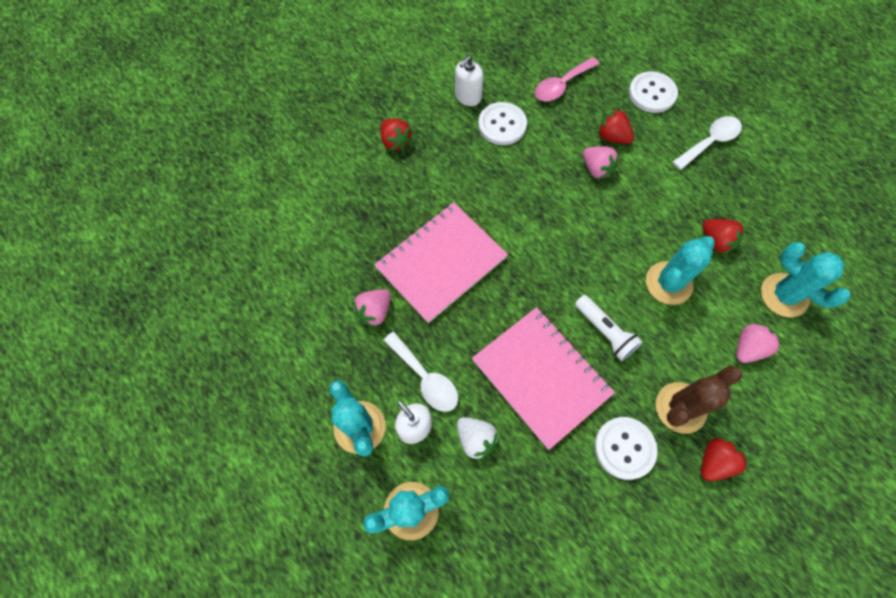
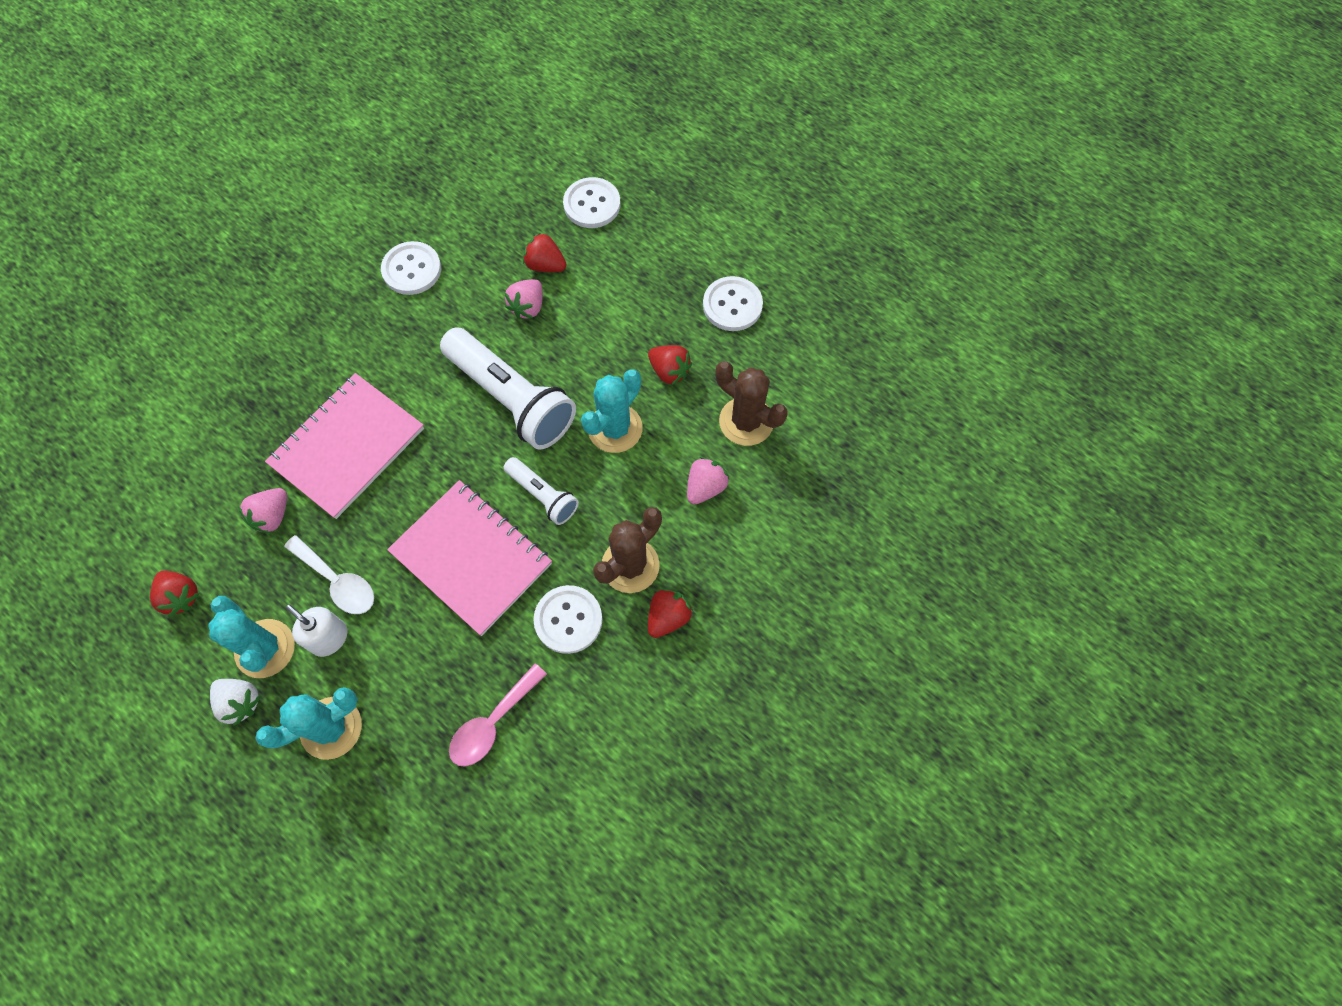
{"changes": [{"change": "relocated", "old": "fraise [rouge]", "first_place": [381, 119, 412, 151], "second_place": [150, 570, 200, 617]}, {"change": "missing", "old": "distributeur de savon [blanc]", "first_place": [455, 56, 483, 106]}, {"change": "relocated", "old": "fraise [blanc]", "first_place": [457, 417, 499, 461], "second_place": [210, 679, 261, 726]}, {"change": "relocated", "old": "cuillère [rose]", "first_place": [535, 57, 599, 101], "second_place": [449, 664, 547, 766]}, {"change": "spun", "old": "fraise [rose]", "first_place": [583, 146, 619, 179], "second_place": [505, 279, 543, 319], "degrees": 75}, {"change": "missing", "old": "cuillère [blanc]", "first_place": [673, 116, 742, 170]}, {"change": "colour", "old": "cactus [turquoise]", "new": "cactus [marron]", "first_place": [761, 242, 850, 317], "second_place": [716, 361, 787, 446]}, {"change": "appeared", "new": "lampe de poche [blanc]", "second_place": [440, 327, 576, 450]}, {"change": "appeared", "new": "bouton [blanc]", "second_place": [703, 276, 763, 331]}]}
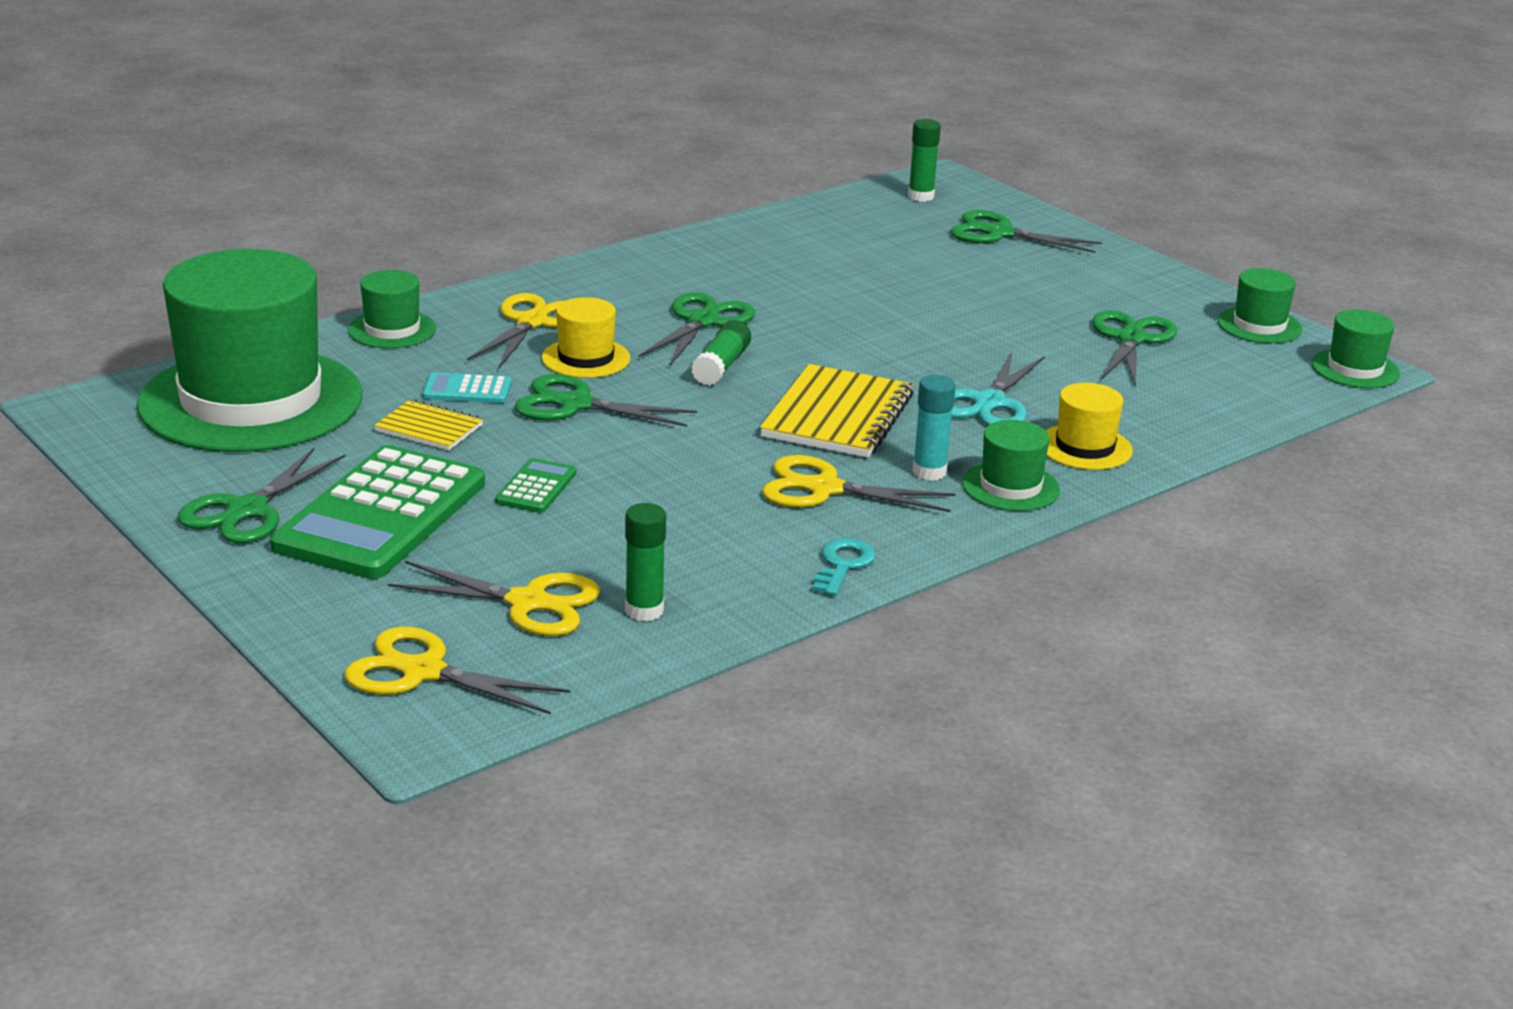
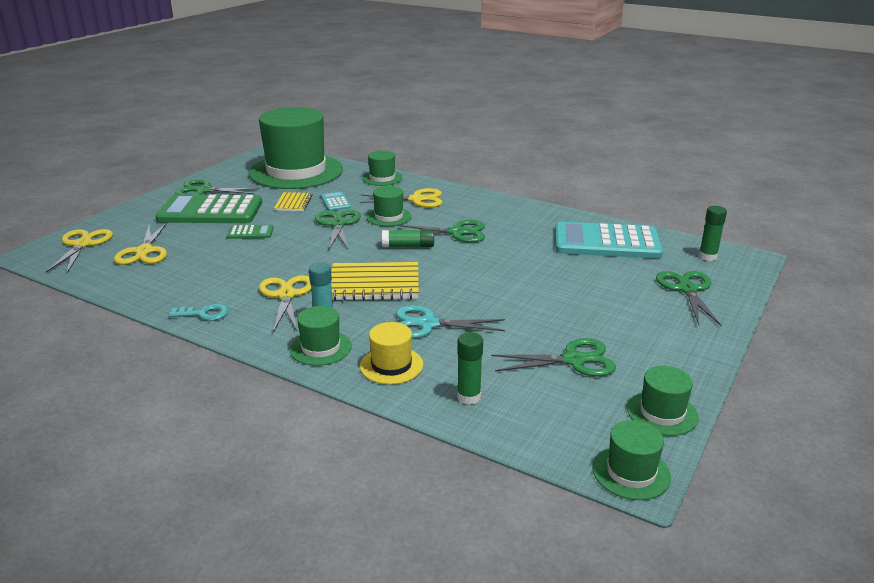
{"changes": [{"change": "colour", "old": "chapeau [jaune]", "new": "chapeau [vert]", "first_place": [542, 297, 630, 378], "second_place": [366, 186, 412, 226]}, {"change": "relocated", "old": "bâton de colle [vert]", "first_place": [625, 503, 666, 621], "second_place": [457, 332, 483, 405]}, {"change": "appeared", "new": "calculatrice [turquoise]", "second_place": [555, 222, 663, 259]}]}
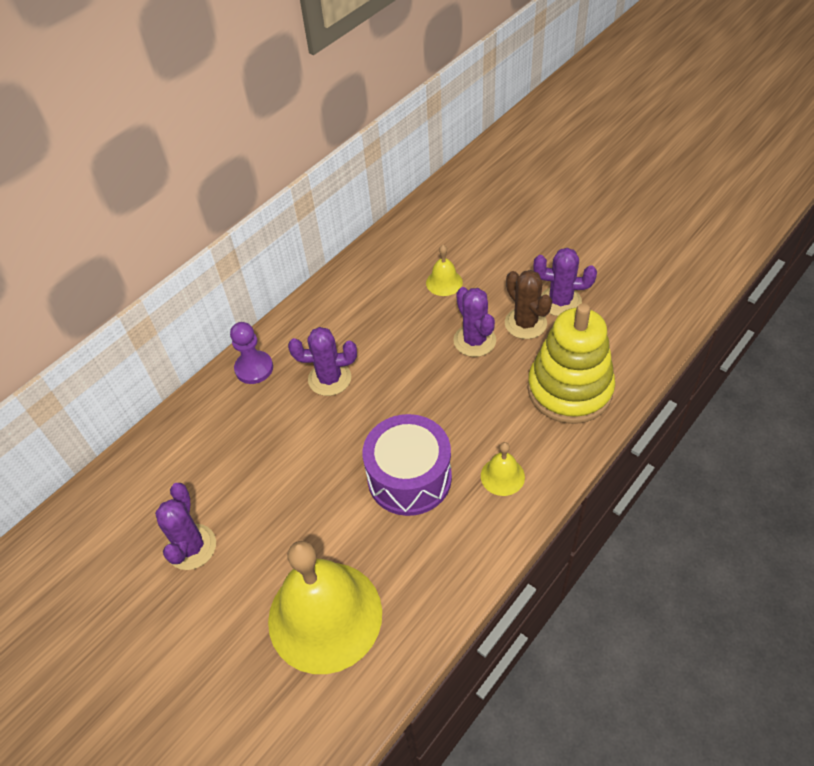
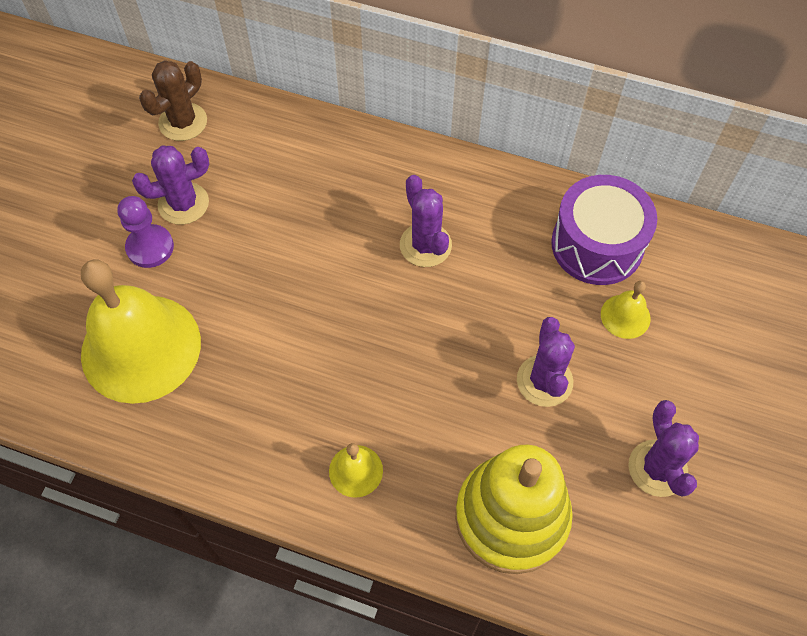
{"changes": [{"change": "relocated", "old": "pion [violet]", "first_place": [230, 322, 273, 384], "second_place": [117, 196, 174, 268]}, {"change": "relocated", "old": "tambour [violet]", "first_place": [362, 414, 452, 516], "second_place": [551, 175, 657, 285]}, {"change": "spun", "old": "cactus [violet]", "first_place": [453, 287, 496, 357], "second_place": [517, 317, 575, 407], "degrees": -45}, {"change": "relocated", "old": "cactus [marron]", "first_place": [505, 270, 552, 339], "second_place": [139, 60, 207, 141]}]}
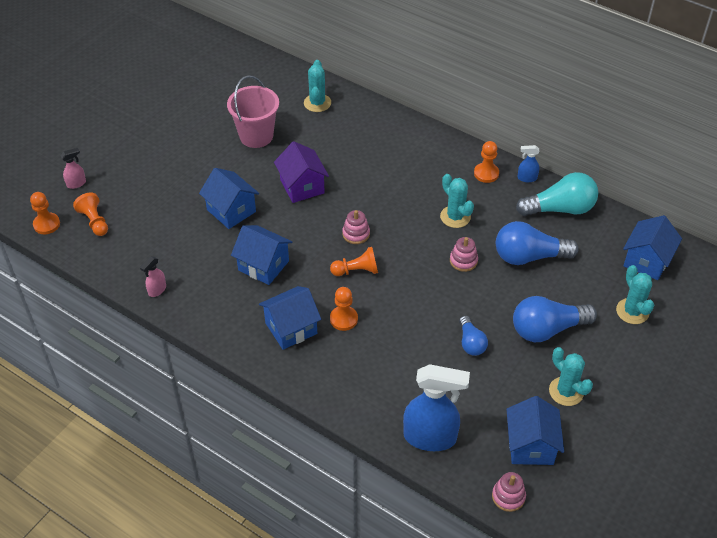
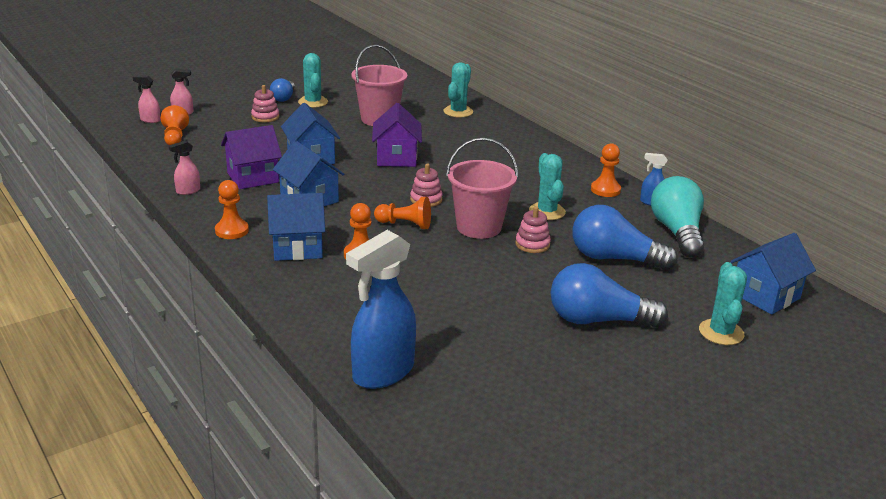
{"changes": [{"change": "relocated", "old": "pion [orange]", "first_place": [30, 192, 60, 234], "second_place": [215, 180, 249, 239]}, {"change": "spun", "old": "vaporisateur [bleu]", "first_place": [403, 364, 470, 451], "second_place": [346, 230, 416, 389], "degrees": 105}, {"change": "relocated", "old": "ampoule [bleu]", "first_place": [459, 316, 488, 356], "second_place": [270, 78, 295, 102]}, {"change": "relocated", "old": "jouet à empiler [rose]", "first_place": [492, 472, 526, 512], "second_place": [251, 85, 279, 122]}, {"change": "missing", "old": "maison [bleu]", "first_place": [507, 396, 564, 465]}, {"change": "spun", "old": "ampoule [turquoise]", "first_place": [516, 172, 598, 216], "second_place": [651, 176, 704, 258], "degrees": -105}, {"change": "relocated", "old": "cactus [turquoise]", "first_place": [549, 347, 593, 406], "second_place": [298, 53, 328, 108]}, {"change": "appeared", "new": "vaporisateur [rose]", "second_place": [133, 76, 161, 123]}, {"change": "appeared", "new": "maison [violet]", "second_place": [221, 125, 282, 189]}, {"change": "appeared", "new": "seau [rose]", "second_place": [446, 138, 518, 239]}]}
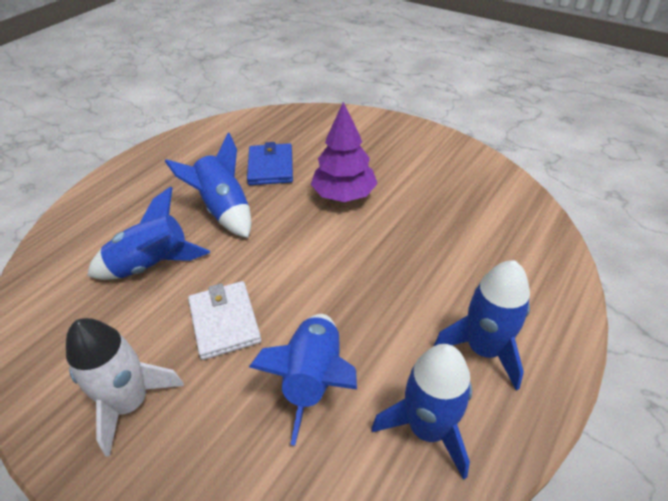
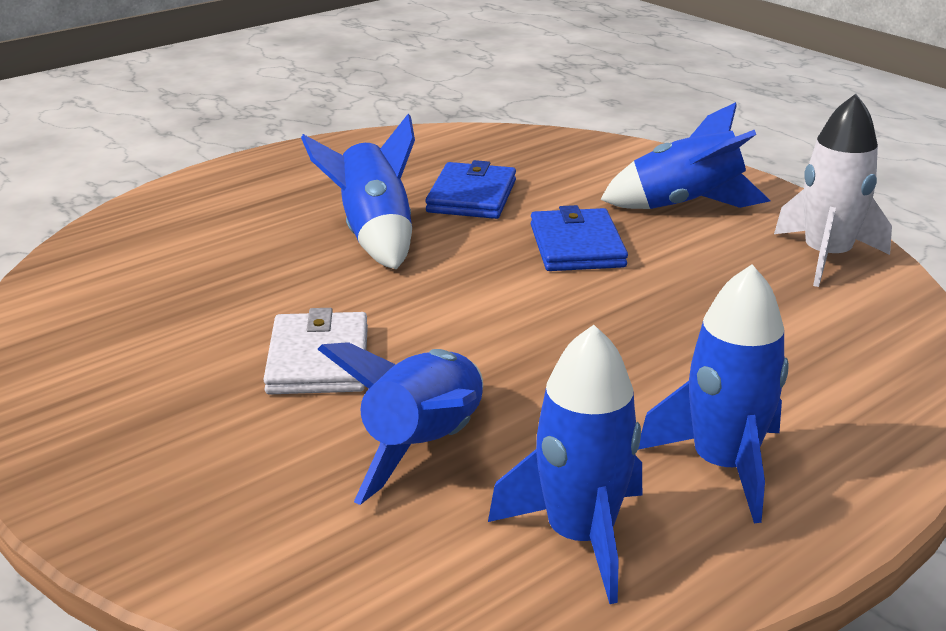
{"changes": [{"change": "relocated", "old": "fusée [blanc]", "first_place": [66, 318, 184, 457], "second_place": [774, 94, 892, 287]}, {"change": "relocated", "old": "fusée [bleu]", "first_place": [87, 186, 210, 280], "second_place": [600, 102, 770, 209]}, {"change": "exchanged", "old": "arbre [violet]", "new": "portefeuille [bleu]", "first_place": [311, 102, 378, 202], "second_place": [531, 205, 628, 271]}]}
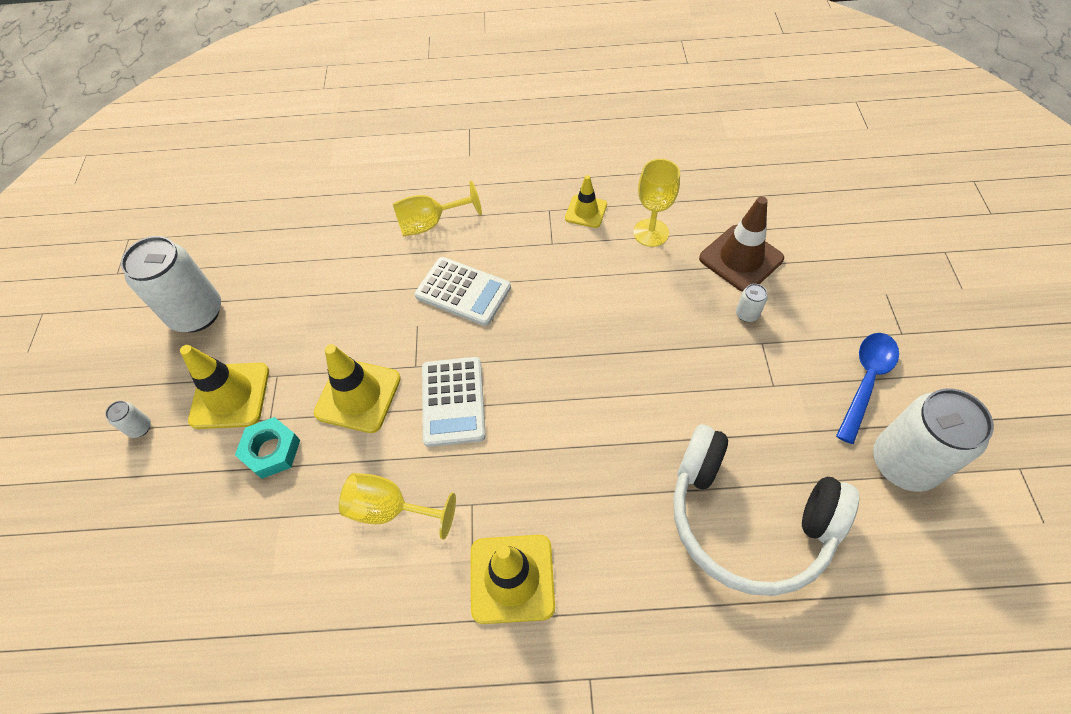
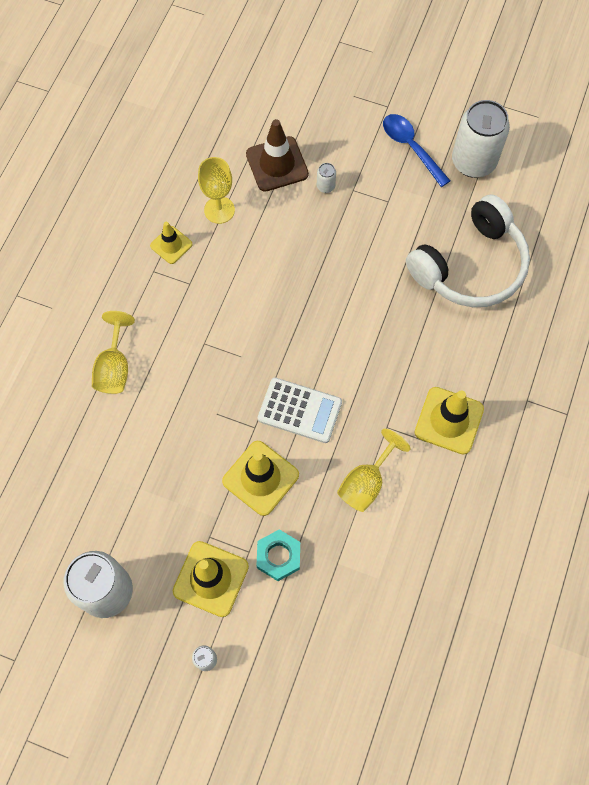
{"changes": [{"change": "missing", "old": "calculatrice [blanc]", "first_place": [415, 257, 511, 326]}]}
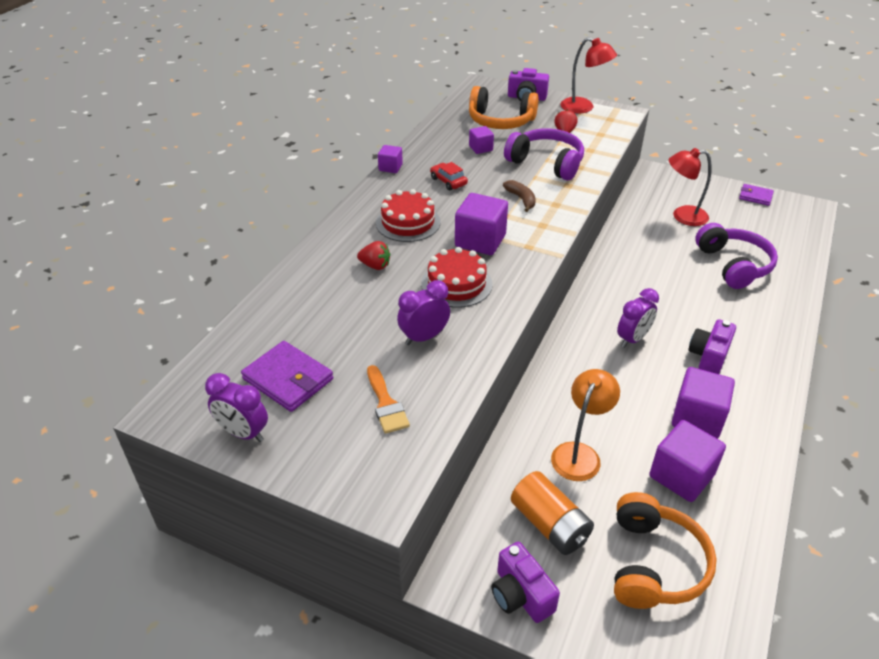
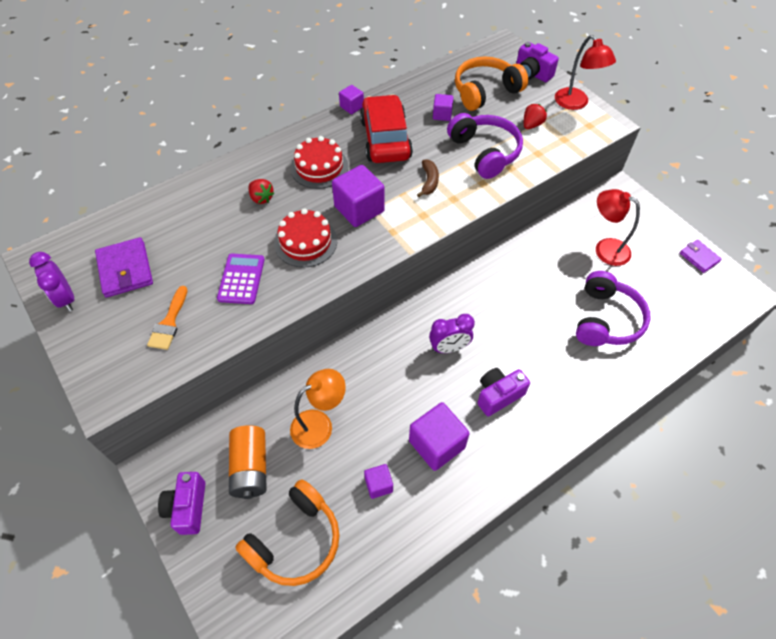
{"changes": [{"change": "exchanged", "old": "réveil [violet]", "new": "calculatrice [violet]", "first_place": [397, 280, 450, 345], "second_place": [217, 254, 265, 304]}, {"change": "size", "old": "voiture [rouge]", "first_place": [430, 162, 468, 190], "second_place": [360, 94, 413, 163], "factor": 2.24}, {"change": "spun", "old": "casque audio [orange]", "first_place": [469, 86, 539, 129], "second_place": [455, 56, 528, 111], "degrees": 105}, {"change": "size", "old": "cube [violet]", "first_place": [649, 420, 726, 502], "second_place": [364, 464, 393, 499], "factor": 0.54}]}
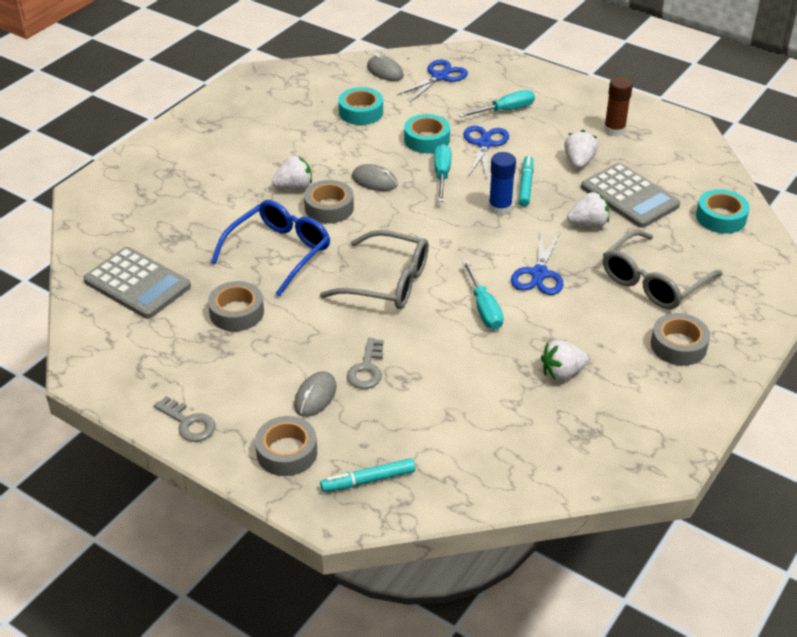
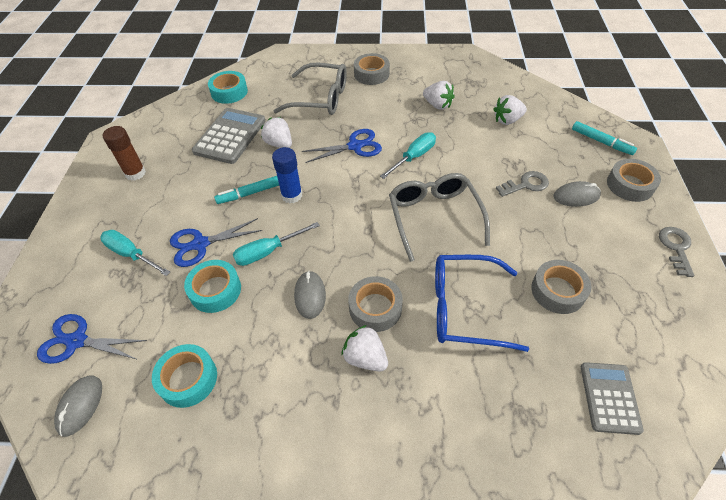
{"changes": [{"change": "size", "old": "calculatrice [gris]", "first_place": [83, 247, 191, 319], "second_place": [581, 362, 644, 435], "factor": 0.65}, {"change": "relocated", "old": "fraise [blanc]", "first_place": [564, 130, 598, 169], "second_place": [493, 95, 527, 125]}]}
